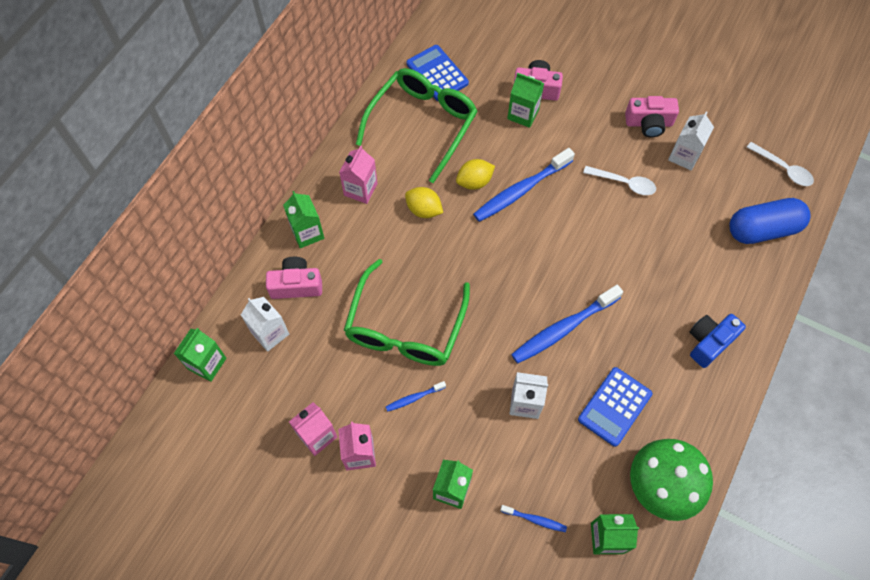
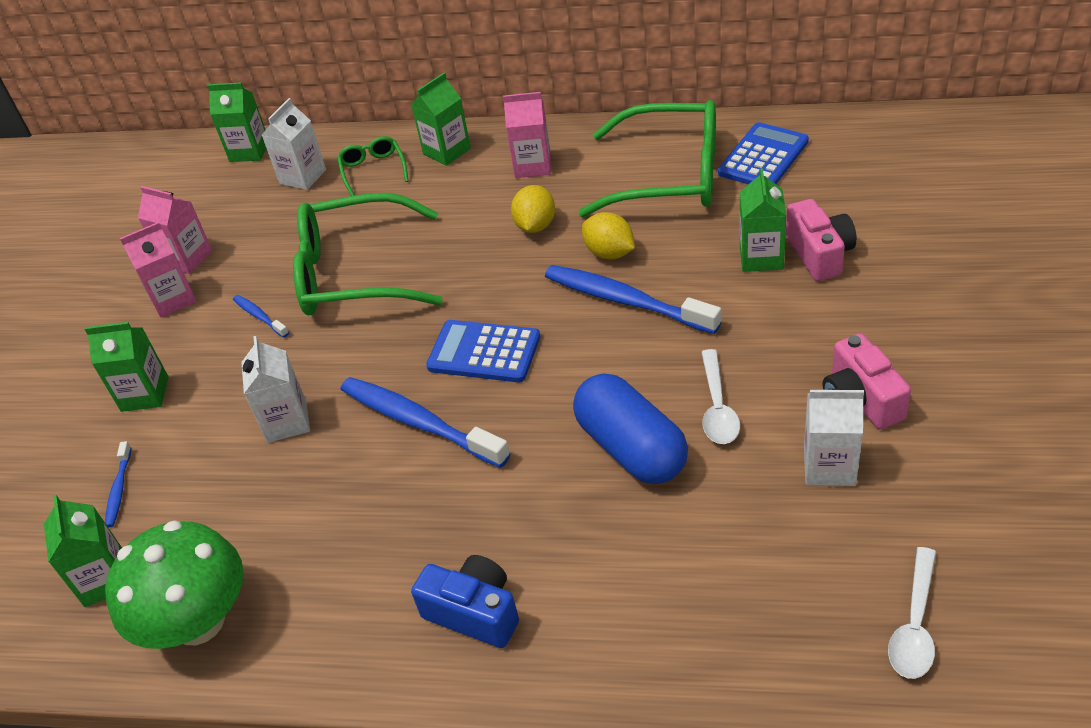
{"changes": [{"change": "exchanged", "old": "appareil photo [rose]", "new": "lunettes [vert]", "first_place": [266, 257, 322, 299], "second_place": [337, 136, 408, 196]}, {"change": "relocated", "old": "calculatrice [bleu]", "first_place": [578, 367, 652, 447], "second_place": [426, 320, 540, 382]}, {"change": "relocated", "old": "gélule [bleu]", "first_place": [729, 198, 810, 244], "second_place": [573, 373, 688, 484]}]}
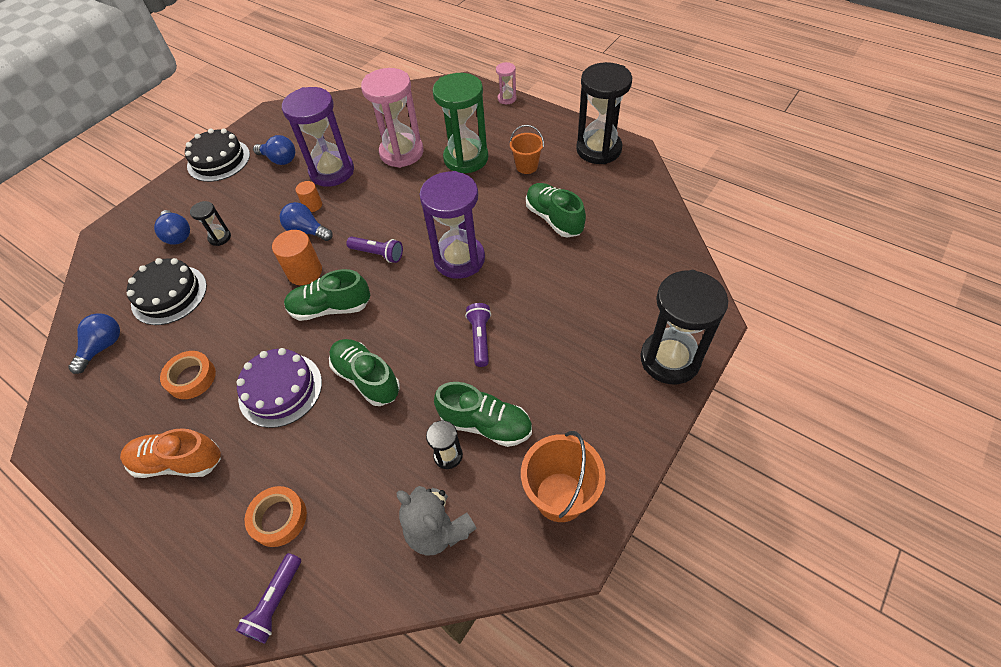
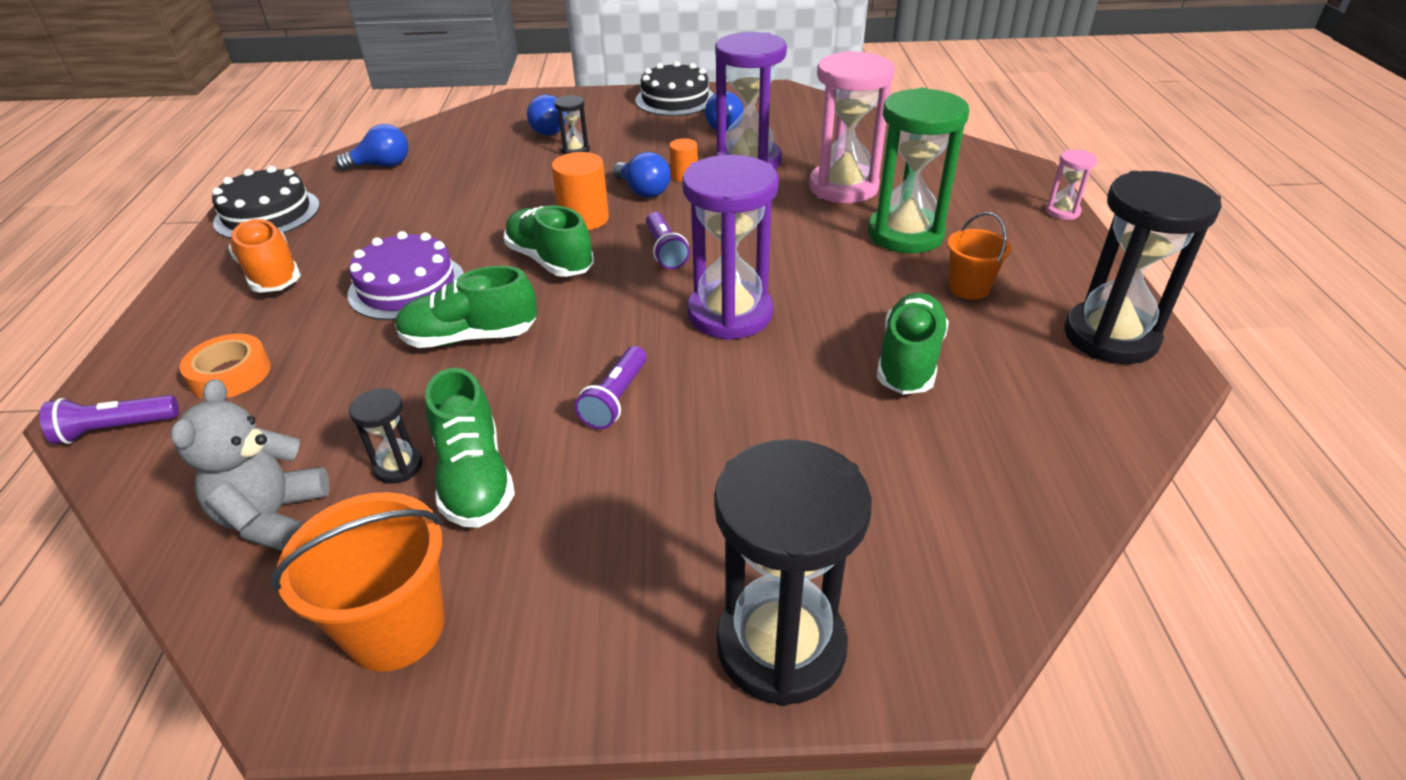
{"changes": [{"change": "relocated", "old": "gâteau [noir]", "first_place": [127, 258, 207, 325], "second_place": [212, 166, 320, 239]}, {"change": "missing", "old": "ruban adhésif [orange]", "first_place": [160, 351, 216, 399]}, {"change": "spun", "old": "ampoule [bleu]", "first_place": [280, 202, 333, 241], "second_place": [613, 152, 671, 198], "degrees": 150}, {"change": "spun", "old": "chaussure [vert]", "first_place": [329, 339, 400, 406], "second_place": [395, 266, 537, 348], "degrees": -105}, {"change": "spun", "old": "lampe de poche [violet]", "first_place": [465, 303, 491, 367], "second_place": [575, 346, 647, 429], "degrees": 150}]}
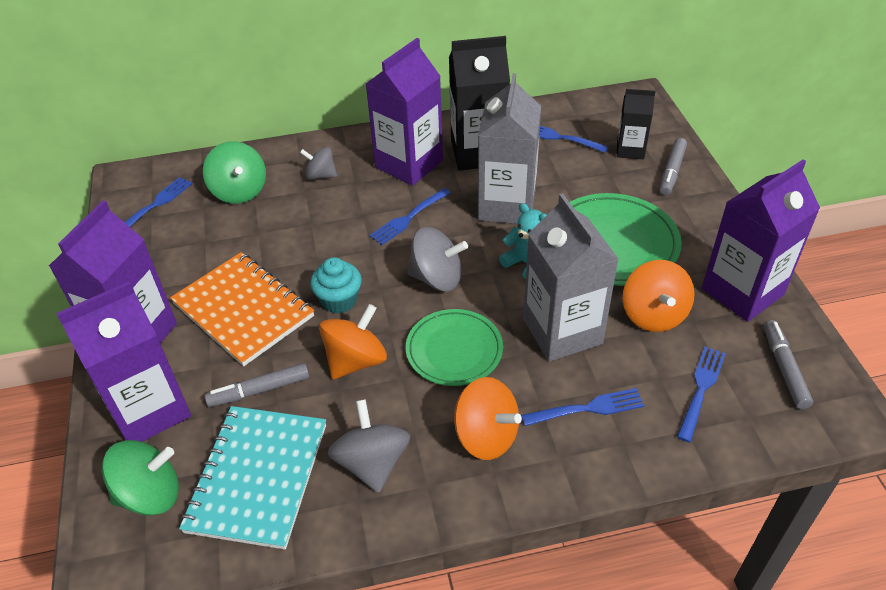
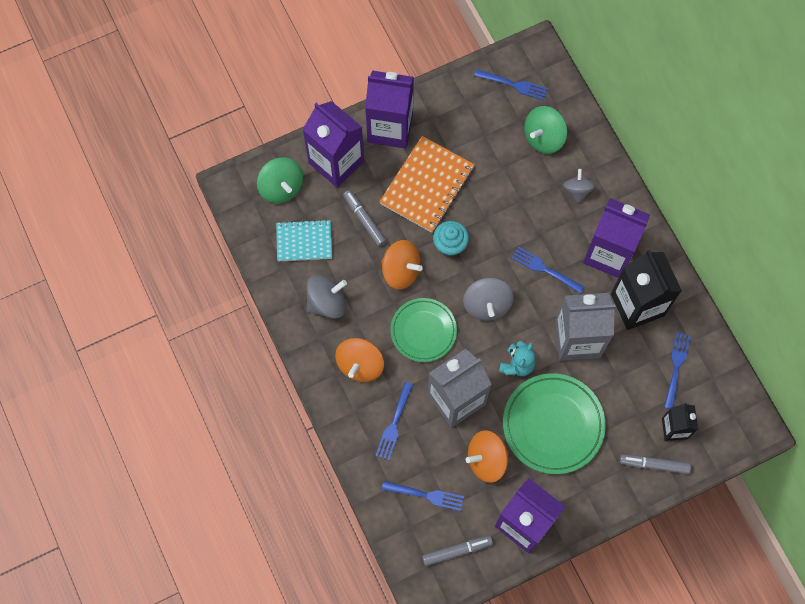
{"changes": [{"change": "size", "old": "carnet [turquoise]", "first_place": [179, 406, 326, 550], "second_place": [276, 220, 332, 261], "factor": 0.64}, {"change": "spun", "old": "fourchette [bleu]", "first_place": [521, 388, 645, 426], "second_place": [375, 382, 413, 460], "degrees": 45}]}
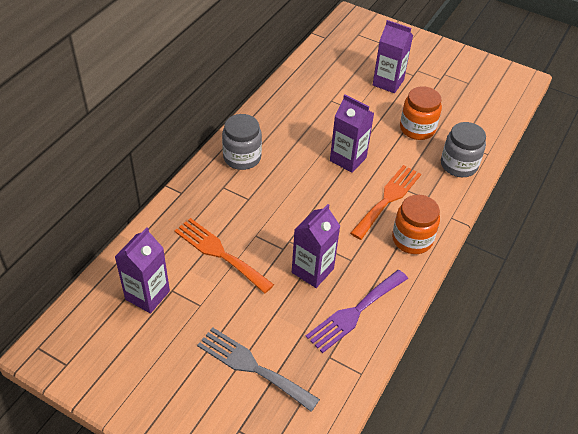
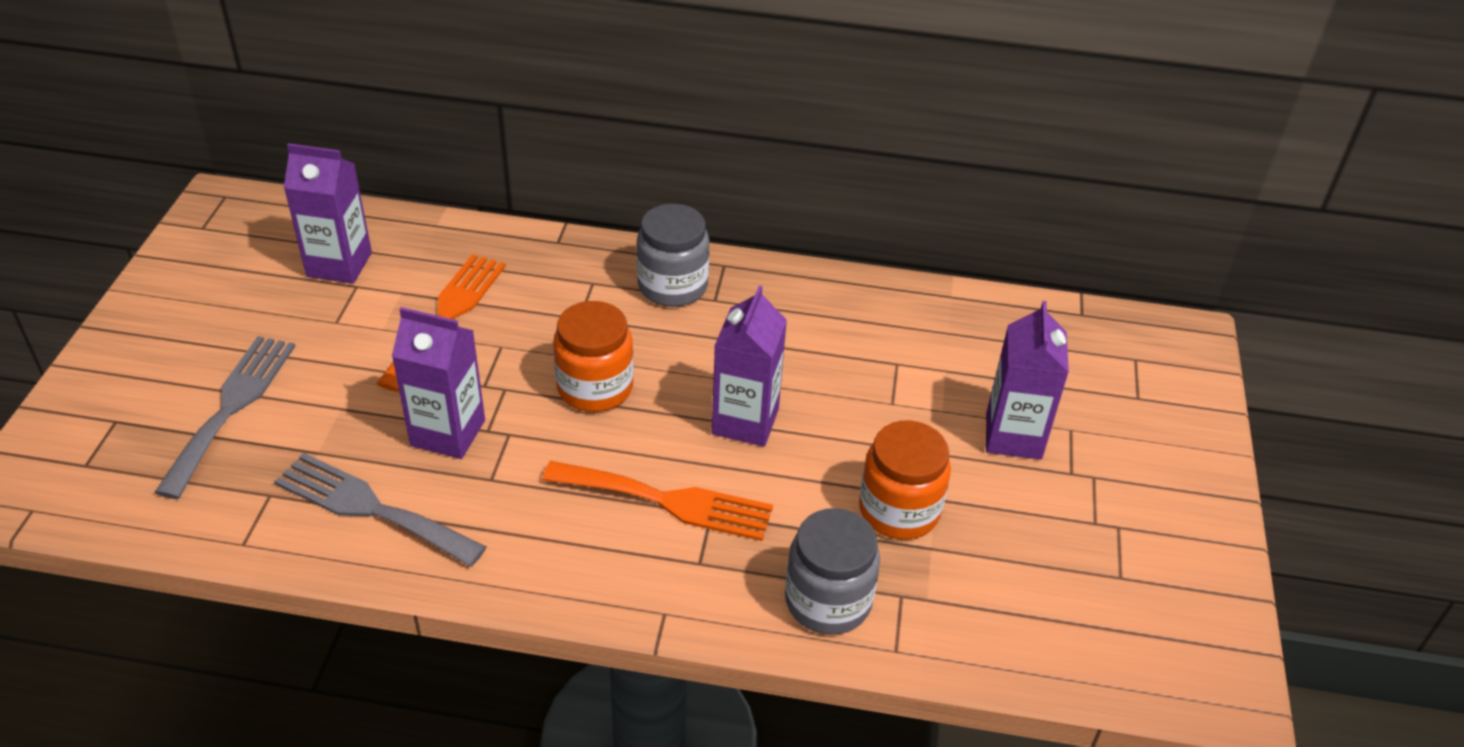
{"changes": [{"change": "colour", "old": "fourchette [violet]", "new": "fourchette [gris]", "first_place": [306, 270, 408, 353], "second_place": [274, 453, 486, 567]}, {"change": "relocated", "old": "bocal [orange]", "first_place": [392, 194, 440, 254], "second_place": [553, 301, 634, 412]}]}
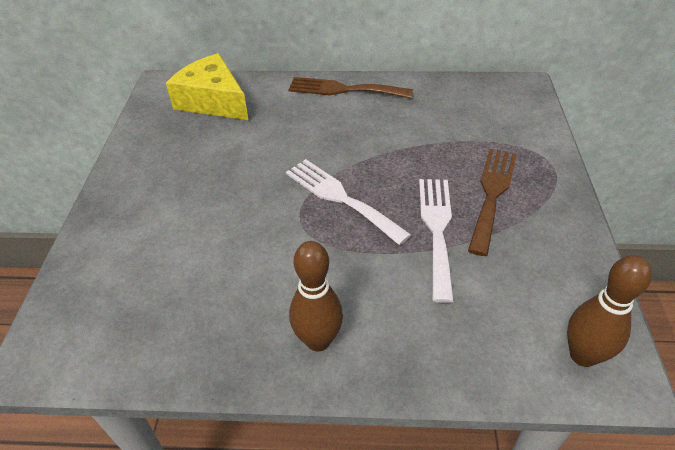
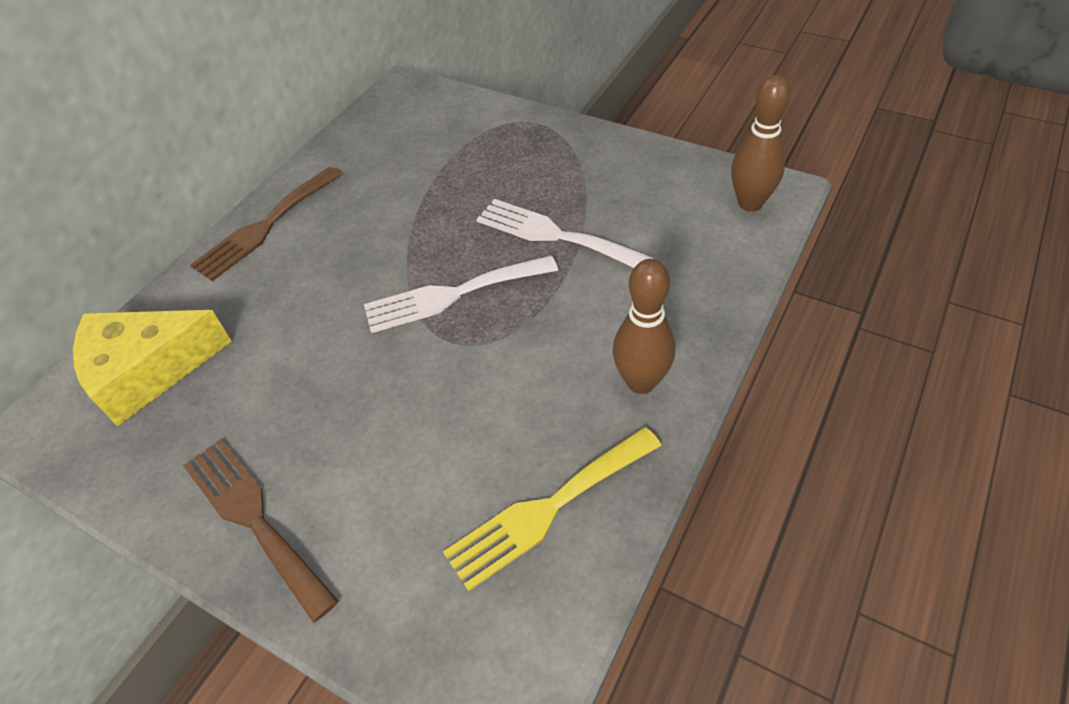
{"changes": [{"change": "relocated", "old": "fourchette [marron]", "first_place": [468, 149, 517, 256], "second_place": [183, 439, 339, 623]}, {"change": "appeared", "new": "fourchette [jaune]", "second_place": [443, 427, 662, 591]}]}
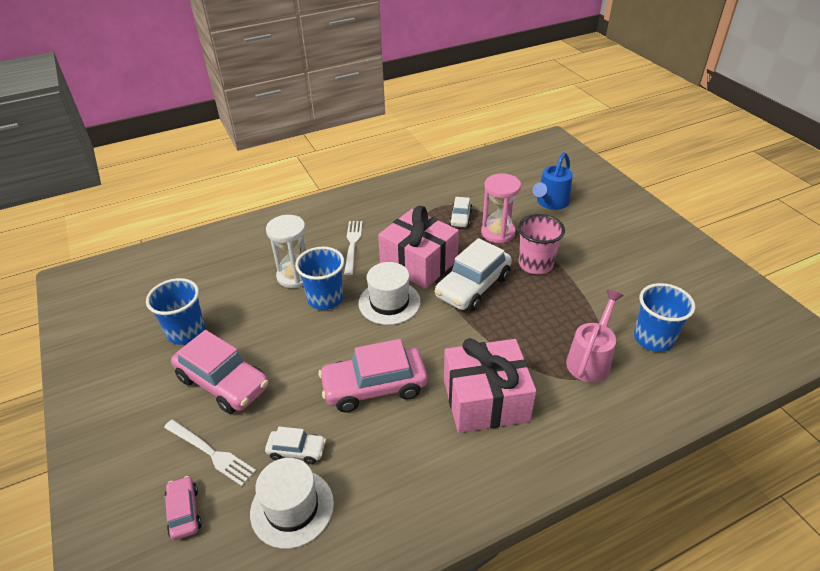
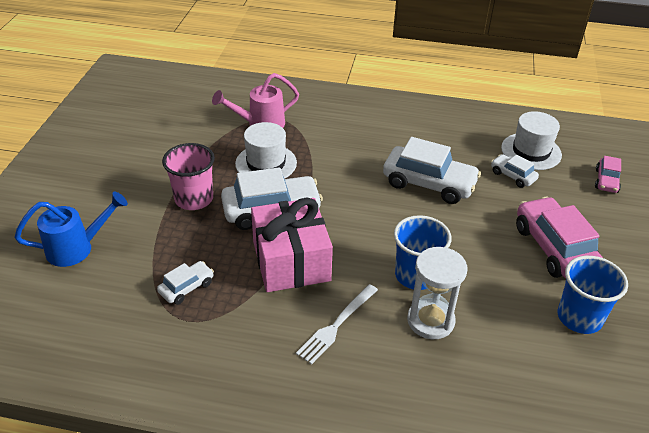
{"changes": [{"change": "missing", "old": "fourchette [blanc]", "first_place": [164, 420, 256, 486]}, {"change": "colour", "old": "voiture [rose]", "new": "voiture [blanc]", "first_place": [318, 339, 428, 412], "second_place": [383, 137, 481, 204]}, {"change": "relocated", "old": "chapeau [blanc]", "first_place": [359, 262, 421, 325], "second_place": [235, 122, 297, 179]}, {"change": "missing", "old": "cadeau [rose]", "first_place": [444, 338, 536, 433]}, {"change": "missing", "old": "sablier [rose]", "first_place": [481, 173, 521, 243]}, {"change": "missing", "old": "gobelet [bleu]", "first_place": [634, 283, 695, 352]}]}
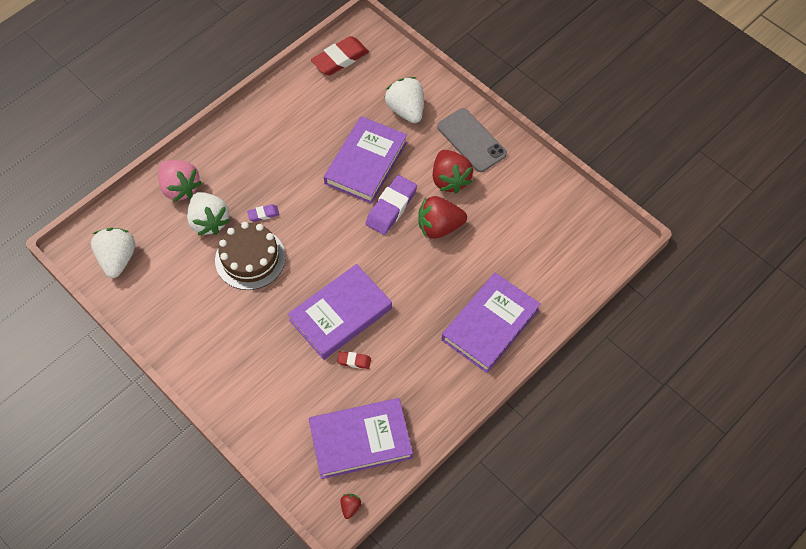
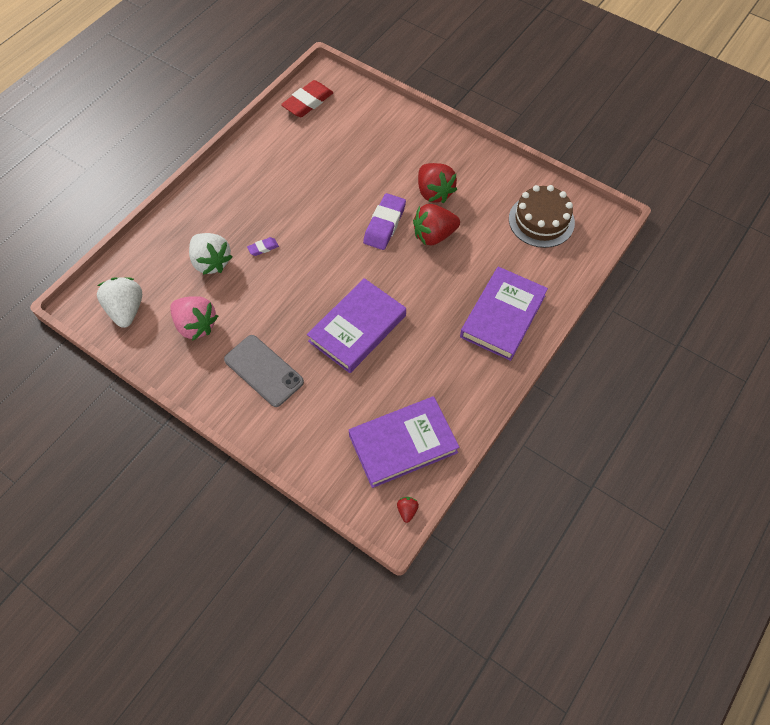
{"changes": [{"change": "relocated", "old": "fraise [rose]", "first_place": [158, 160, 202, 202], "second_place": [170, 296, 218, 341]}, {"change": "relocated", "old": "gâteau [marron]", "first_place": [215, 222, 286, 290], "second_place": [509, 185, 575, 248]}, {"change": "missing", "old": "livre [violet]", "first_place": [324, 116, 407, 204]}, {"change": "missing", "old": "gomme [rouge]", "first_place": [337, 351, 371, 369]}, {"change": "missing", "old": "fraise [blanc]", "first_place": [385, 77, 423, 123]}, {"change": "relocated", "old": "téléphone [gris]", "first_place": [437, 108, 507, 172], "second_place": [224, 335, 304, 407]}]}
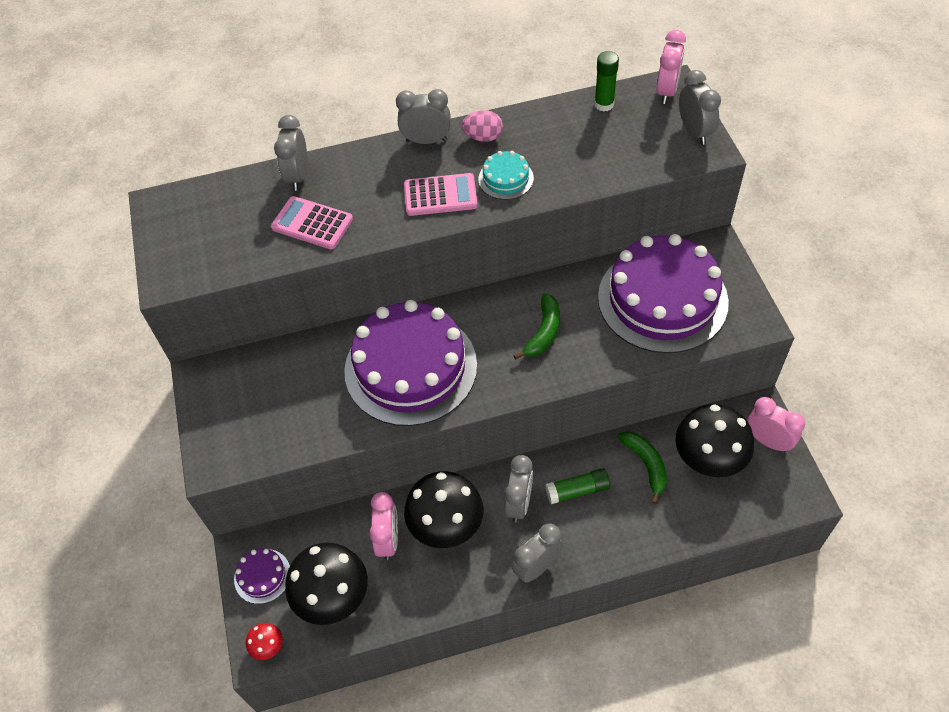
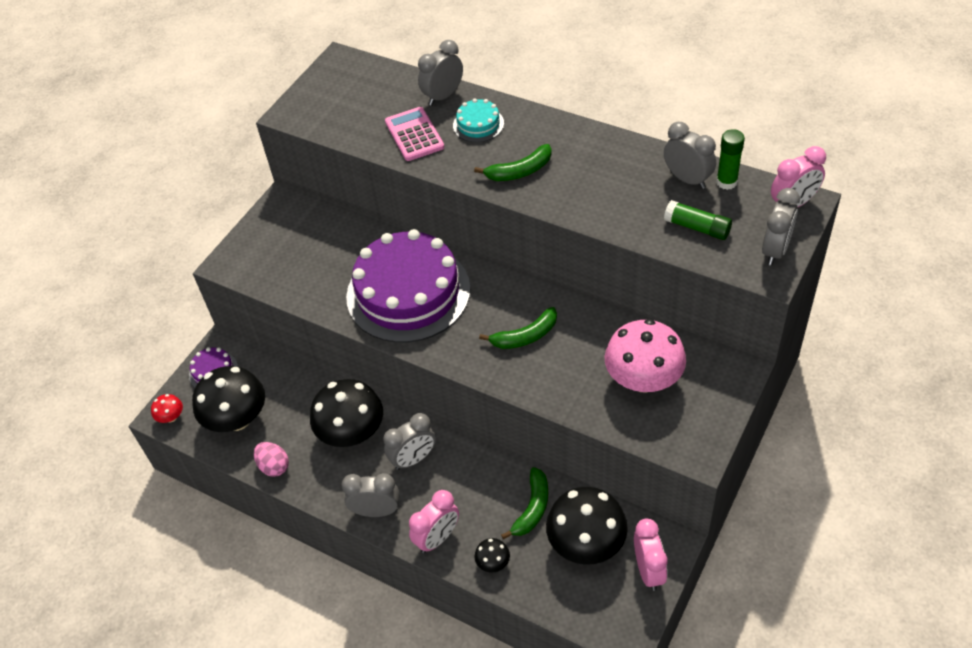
{"changes": [{"change": "relocated", "old": "réveil [rose]", "first_place": [369, 492, 398, 560], "second_place": [409, 490, 459, 553]}, {"change": "relocated", "old": "réveil [gris]", "first_place": [396, 89, 450, 144], "second_place": [664, 122, 716, 189]}, {"change": "exchanged", "old": "calculatrice [rose]", "new": "banane [vert]", "first_place": [404, 173, 478, 216], "second_place": [474, 144, 552, 181]}, {"change": "relocated", "old": "œuf [rose]", "first_place": [462, 110, 503, 142], "second_place": [254, 442, 289, 477]}, {"change": "relocated", "old": "gâteau [turquoise]", "first_place": [478, 151, 534, 200], "second_place": [453, 98, 504, 142]}, {"change": "relocated", "old": "bâton de colle [vert]", "first_place": [545, 468, 610, 504], "second_place": [664, 200, 732, 240]}, {"change": "exchanged", "old": "gâteau [violet]", "new": "champignon [rose]", "first_place": [598, 234, 729, 353], "second_place": [605, 319, 686, 393]}, {"change": "appeared", "new": "champignon [noir]", "second_place": [475, 538, 510, 573]}]}
